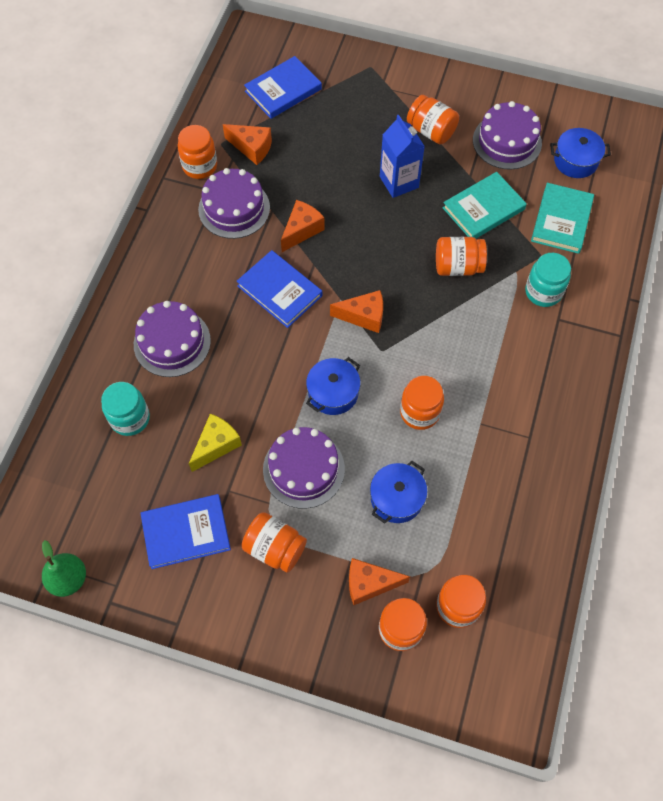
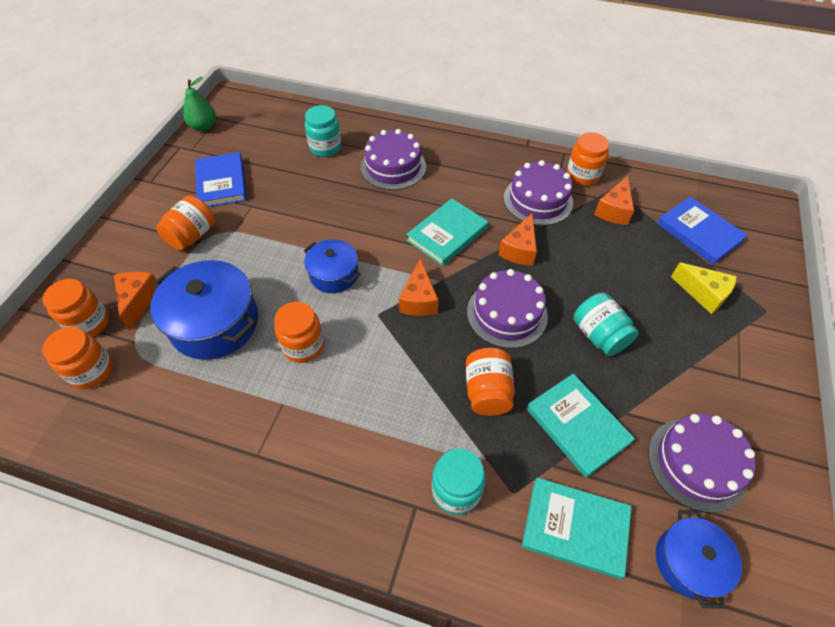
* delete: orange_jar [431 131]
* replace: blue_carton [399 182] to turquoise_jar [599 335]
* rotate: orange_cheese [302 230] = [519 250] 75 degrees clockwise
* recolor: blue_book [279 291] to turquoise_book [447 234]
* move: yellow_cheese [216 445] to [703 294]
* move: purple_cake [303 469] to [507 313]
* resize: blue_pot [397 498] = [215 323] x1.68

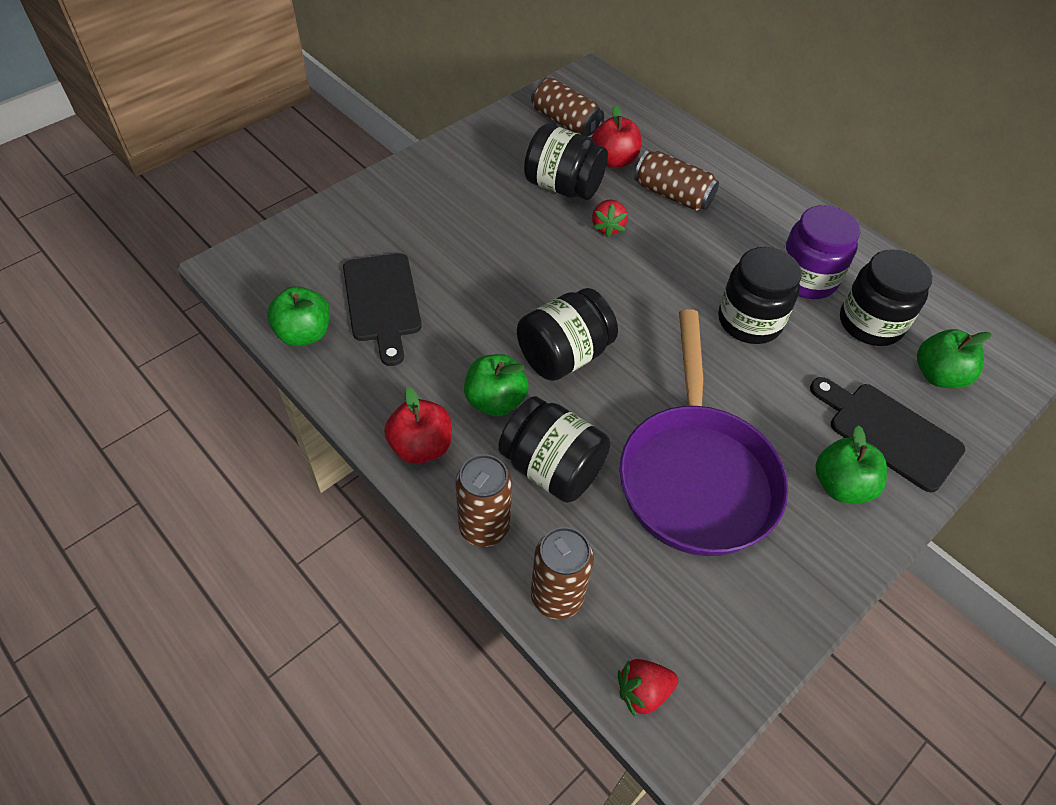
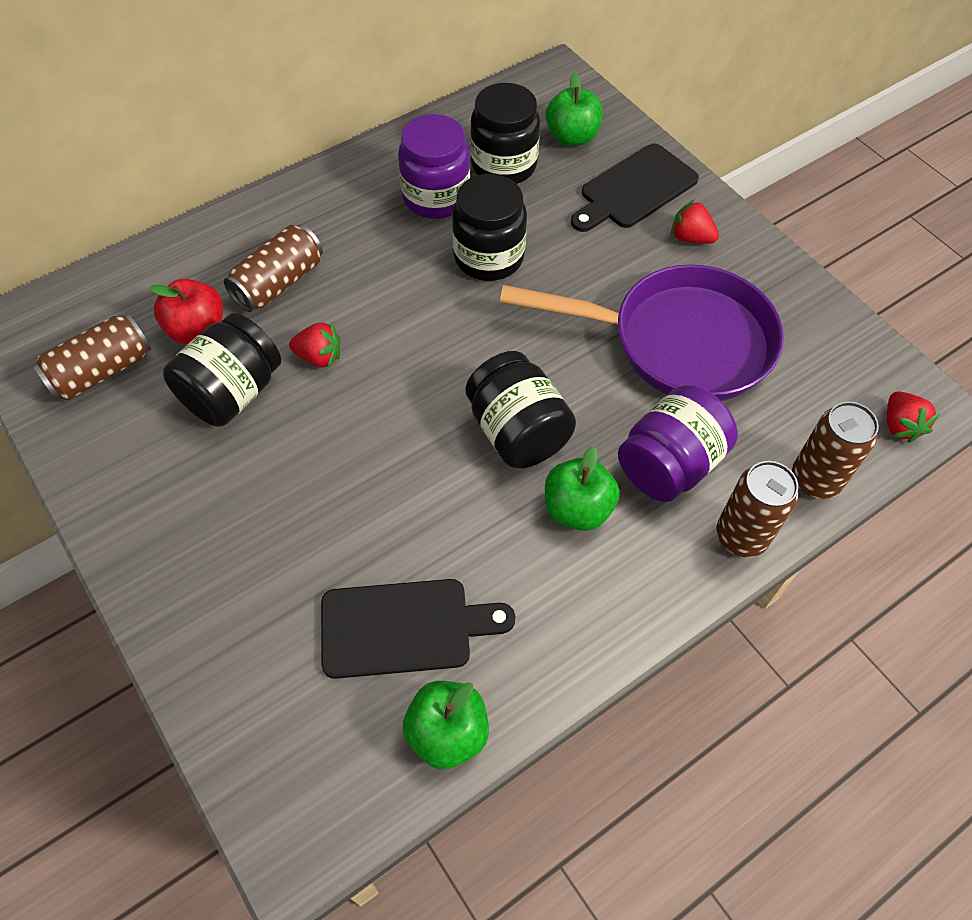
* delete: red_apple [421 447]
* recolor: black_jar [552 468] to purple_jar [669 464]
* replace: green_apple [841 485] to red_strawberry [690 238]

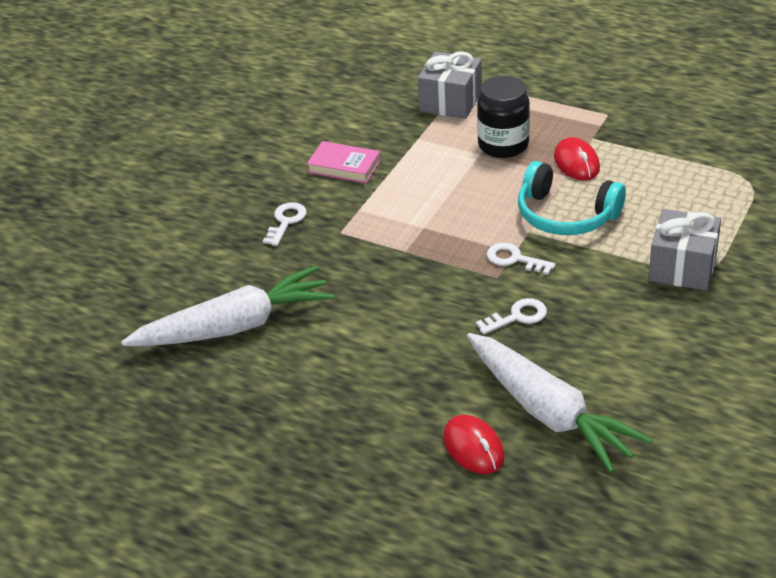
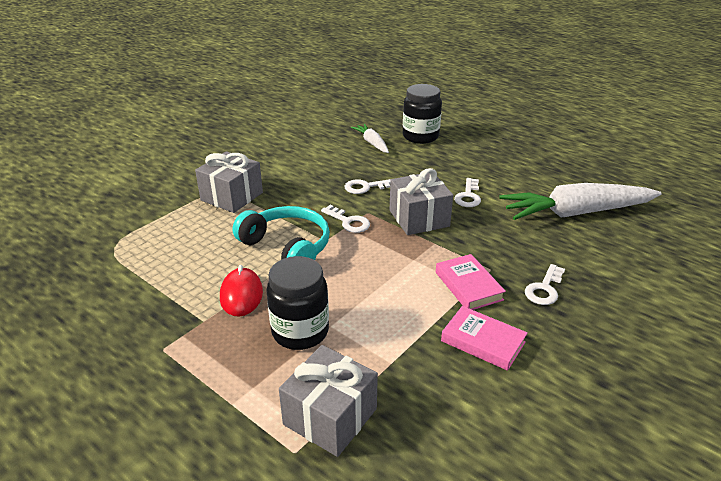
* resize: white_carrot [549 413] = [372 143] x0.48
* replace: red_mouse [473 447] to black_jar [420 136]
* insert: grey_gift [419 218]
* insert: white_key [468 196]
* insert: pink_book [468 286]

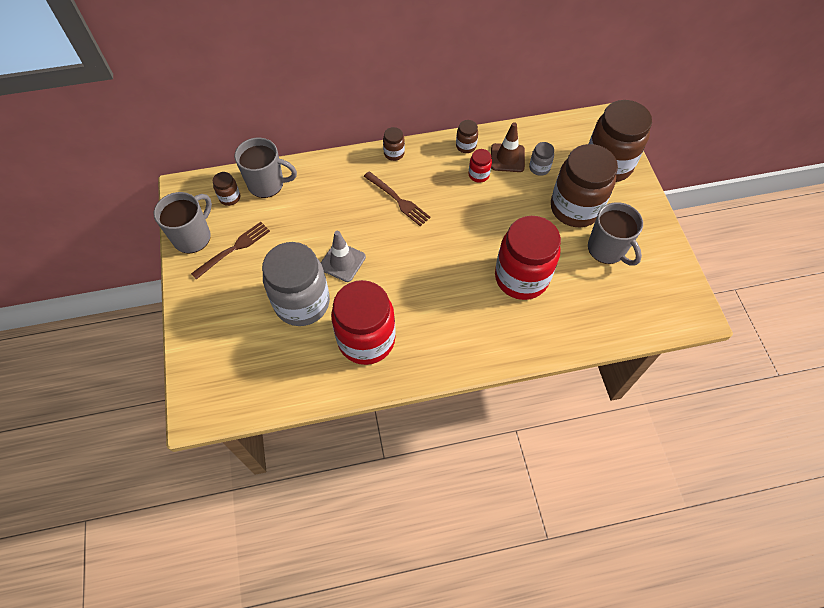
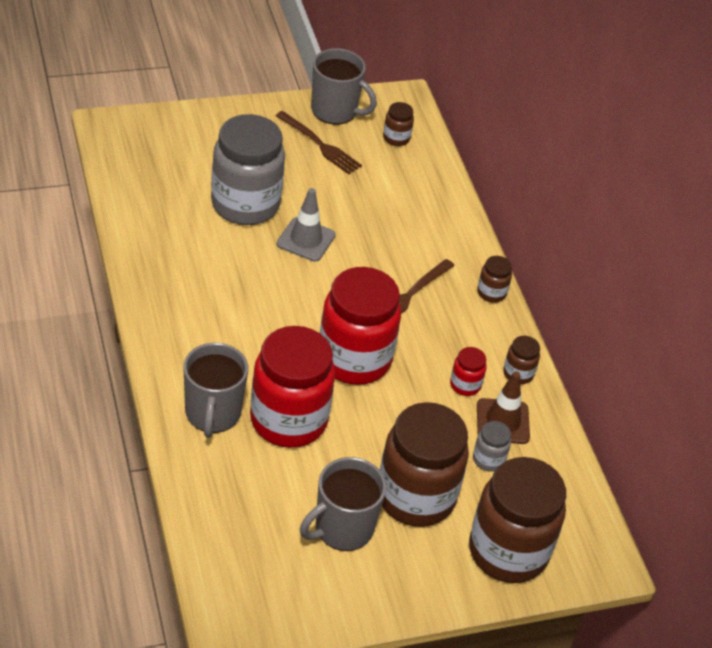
* move: grey_mug [267 184] to [212 414]
* move: red_jar [366 340] to [354 359]

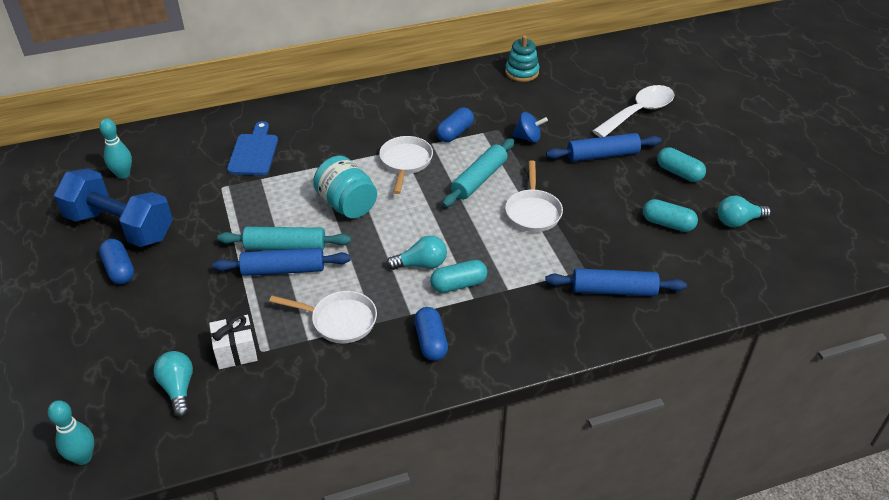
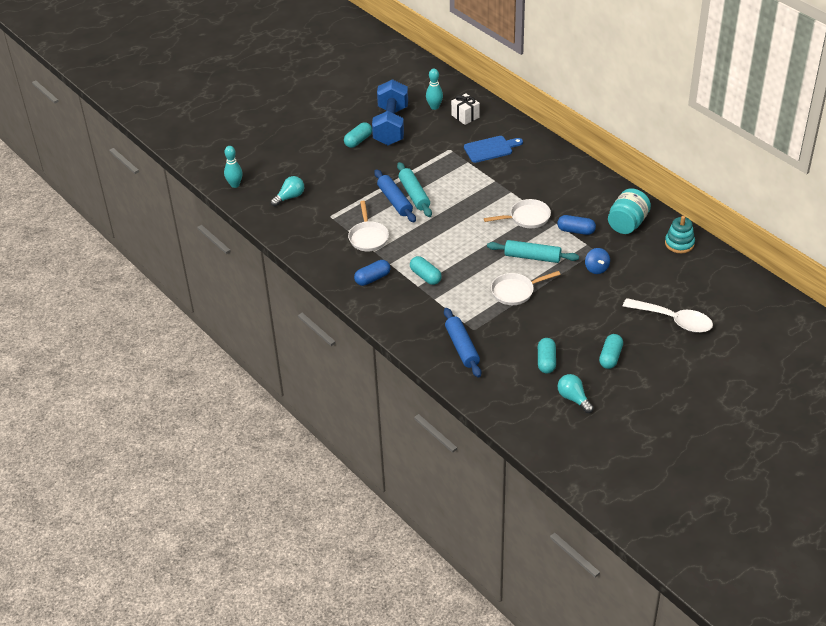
* delete: blue_rolling_pin [602 155]
* move: turquoise_jar [347 204] to [627 224]
* delete: turquoise_light_bulb [421 264]
* recolor: blue_capsule [119 269] to turquoise_capsule [358 141]
* move: white_gift [236 352] to [465 116]

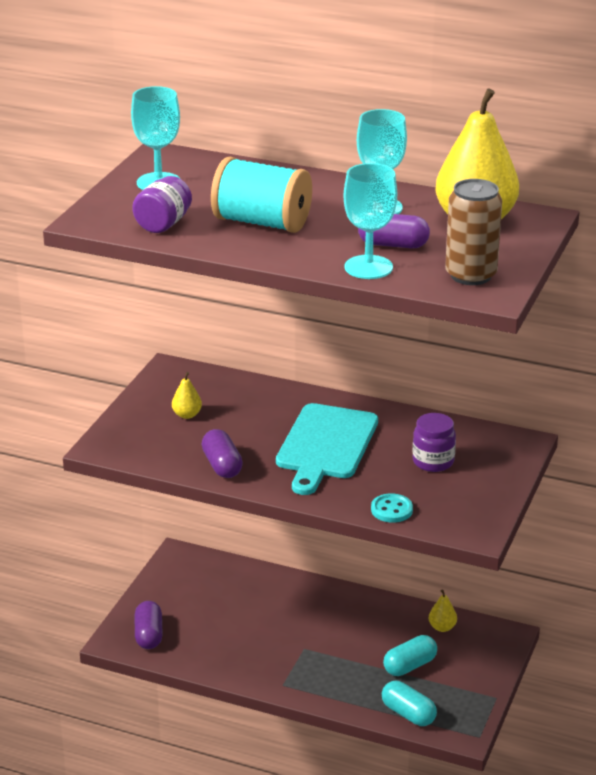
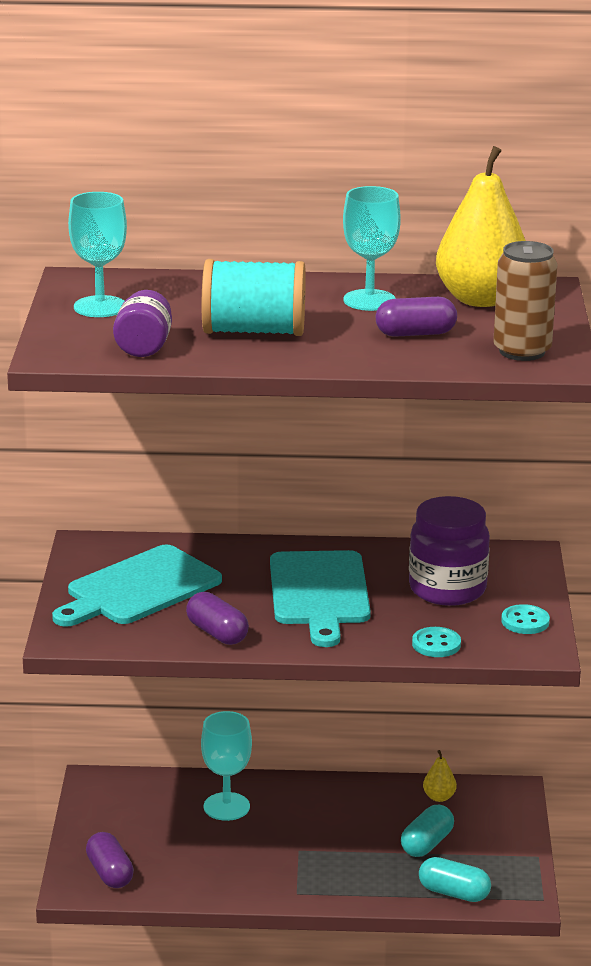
* move: turquoise_goblet [368 267] to [226 807]
* replace: yellow_pear [187 415] to turquoise_cutting_board [139 588]
* resize: purple_jar [433 462] = [447 589] x1.61
* insert: turquoise_button [525 621]

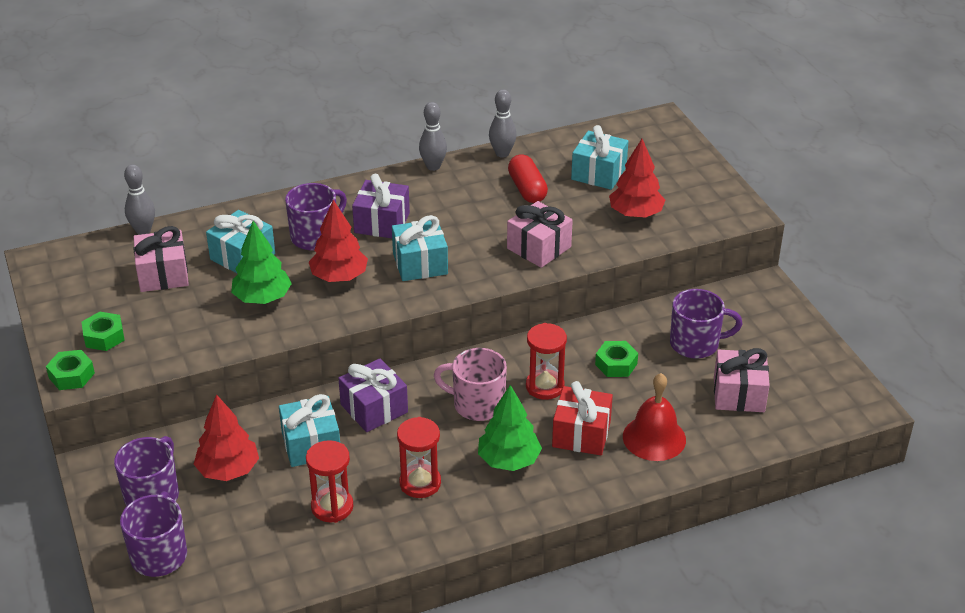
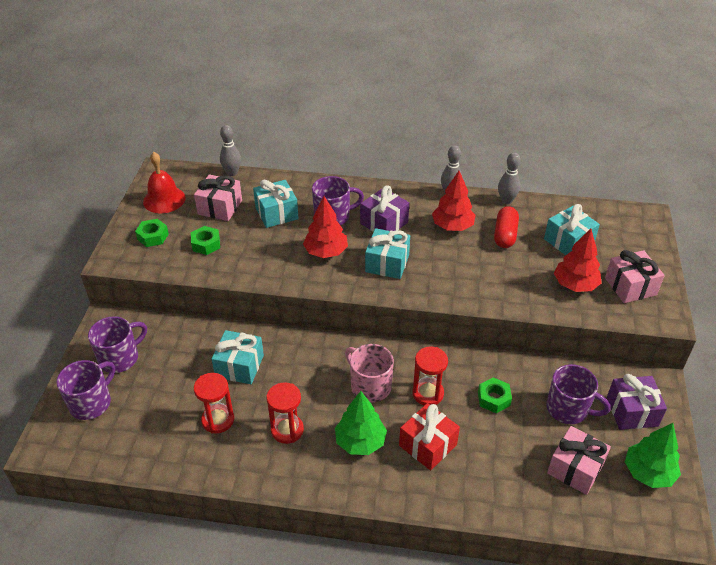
* move: pink_gift [539 248] to [630 286]
* move: green_tree [262 298] to [648 473]
* move: green_nut [71 375] to [206 244]
* move: purple_gift [374 408] to [632 411]
* move: red_bell [654 438] to [164 199]
* move: red_tree [228 470] to [452 226]

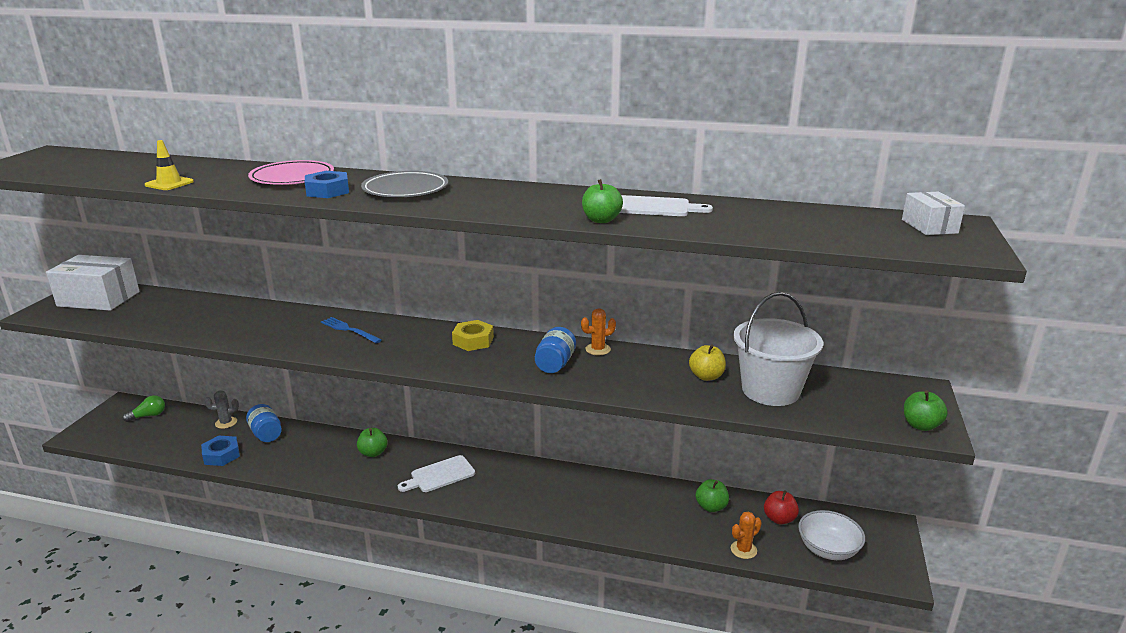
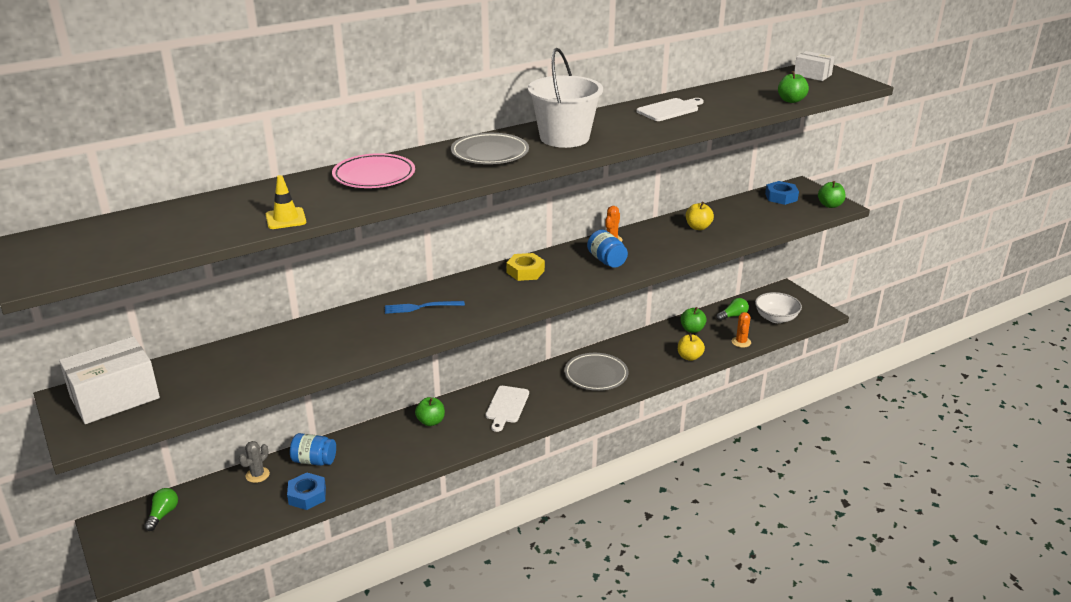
* move: blue_nut [328 191] to [781 197]
* move: green_apple [601 220] to [791 100]
* move: white_bucket [770 390] to [564 138]
* replace: red_apple [779 519] to green_light_bulb [733 316]
* insert: yellow_apple [689 357]
* insert: grey_plate [596 375]

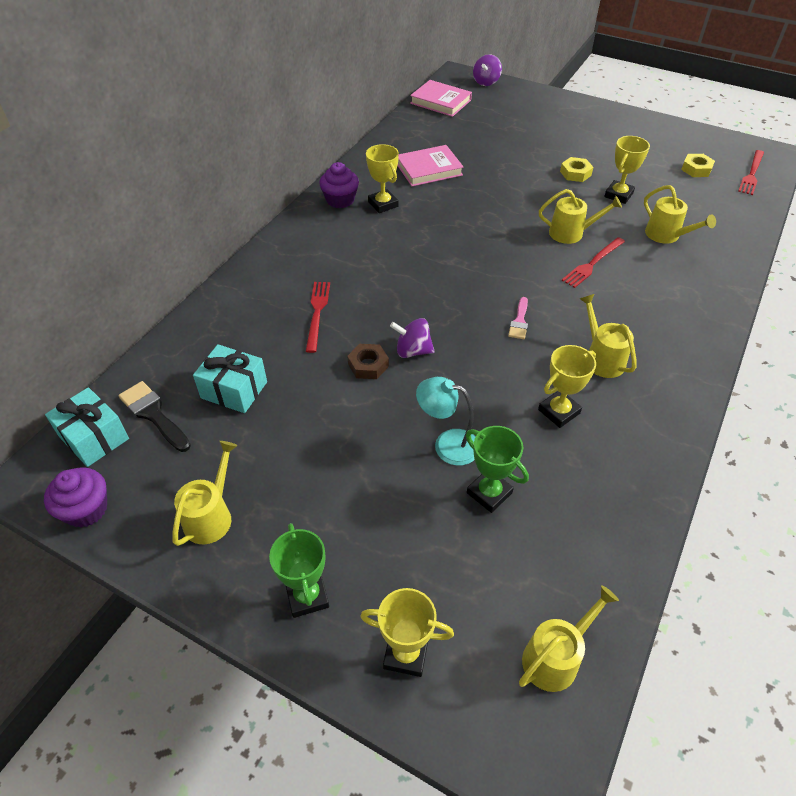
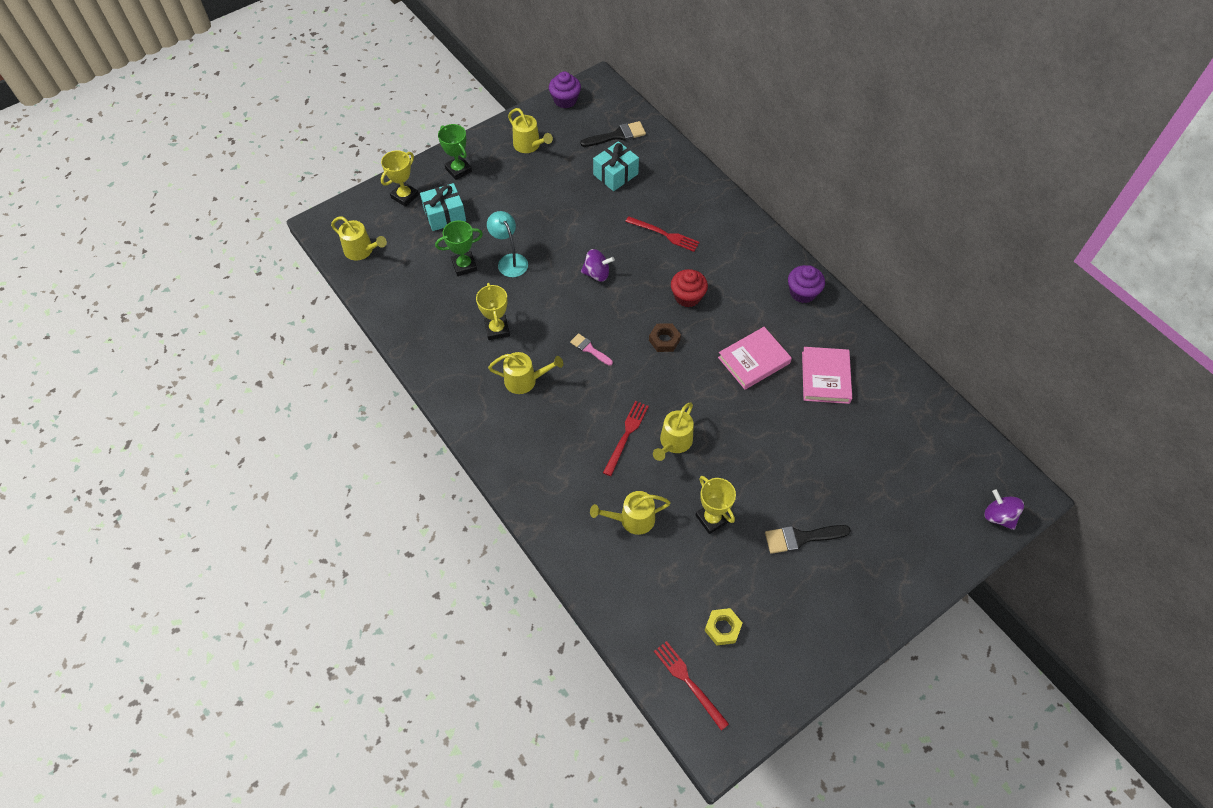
* move: pink_book [440 102] to [754 360]
* delete: yellow_trophy [383 204]
* delete: yellow_nut [575 173]
* rotate: red_fork [592 263] = [626 435] 45 degrees clockwise
* rotate: purple_spinning_top [412 351] = [597 274] 60 degrees clockwise
* move: brown_nut [368 365] to [664 340]
* rotate: turquoise_lamp [447 444] = [510 260] 75 degrees counterclockwise
* move: turquoise_gift [94 438] to [445 215]
* rotate: green_trophy [307 596] = [458 170] 45 degrees clockwise
* rotate: yellow_watering_can [555 657] = [362 250] 45 degrees counterclockwise
* insert: red_cupcake [687 296]
* insert: black_brush [801 538]

